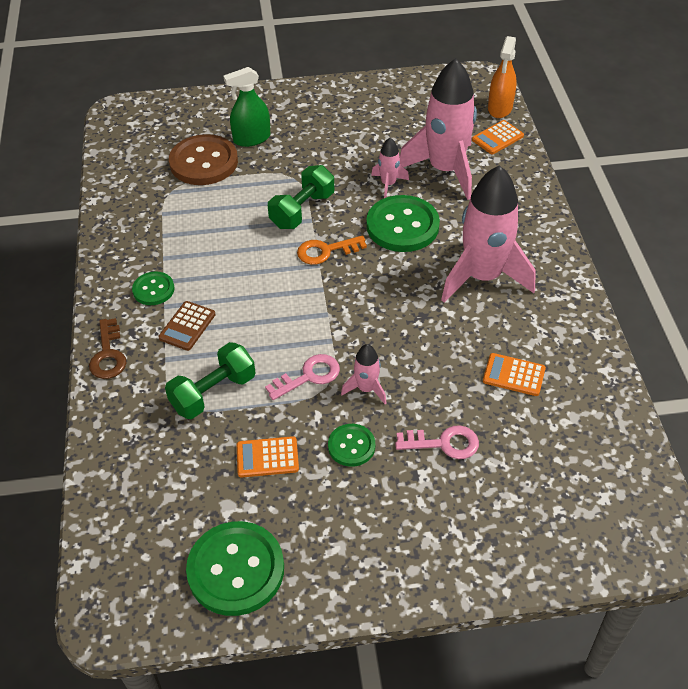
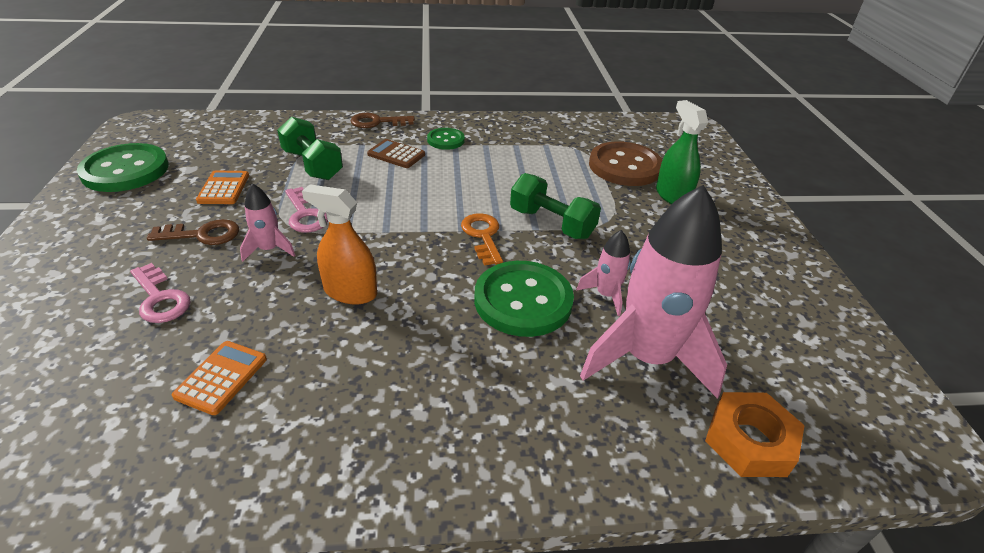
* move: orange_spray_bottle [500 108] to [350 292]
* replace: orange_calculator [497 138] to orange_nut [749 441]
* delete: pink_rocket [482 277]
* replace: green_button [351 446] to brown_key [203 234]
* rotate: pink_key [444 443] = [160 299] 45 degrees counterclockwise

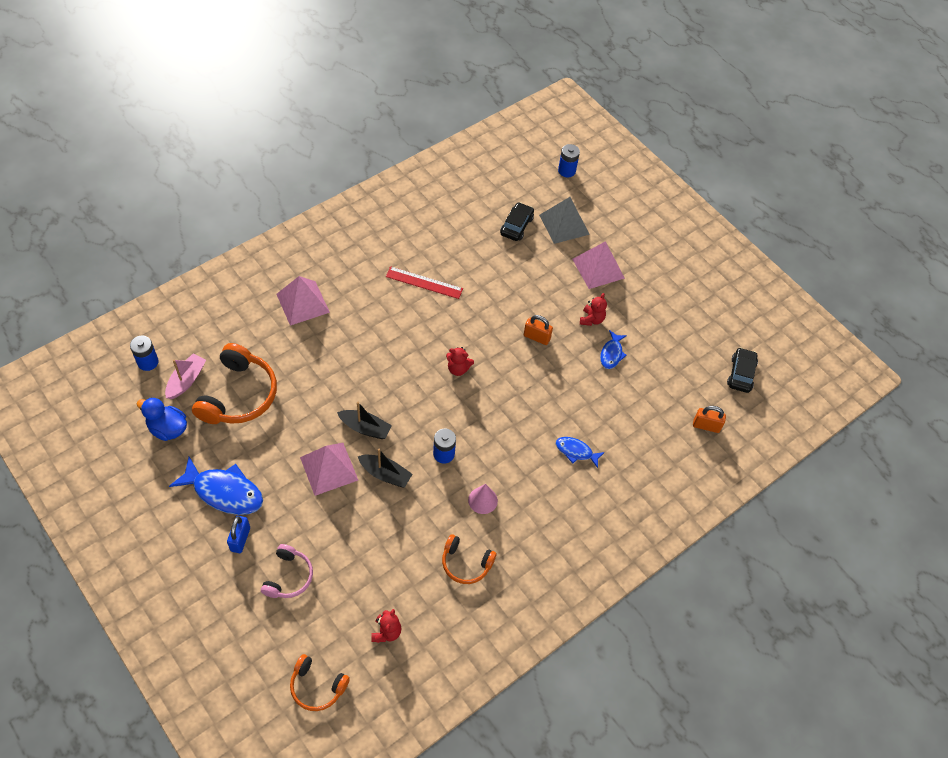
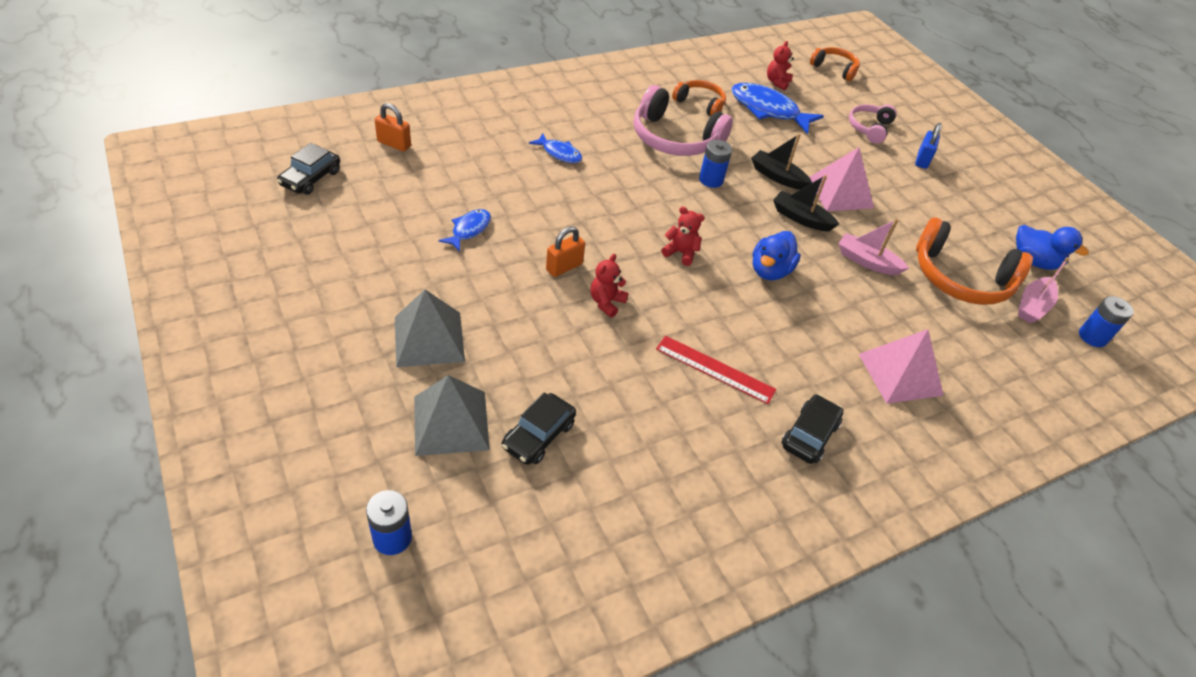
* recolor: pink_pyramid [598 268] to grey_pyramid [429 339]
* move: red_teddy_bear [591 319] to [606 302]
* rotate: orange_padlock [536 337] = [564 267] 75 degrees counterclockwise
* rotate: orange_headphones [239 395] = [960 278] 90 degrees counterclockwise
* move: blue_fish [224 492] to [768 110]
* replace: pink_cone [483 500] to pink_headphones [674 139]
* insert: pink_boat [867 261]
* insert: blue_duck [770 271]
* insert: black_car [809 435]

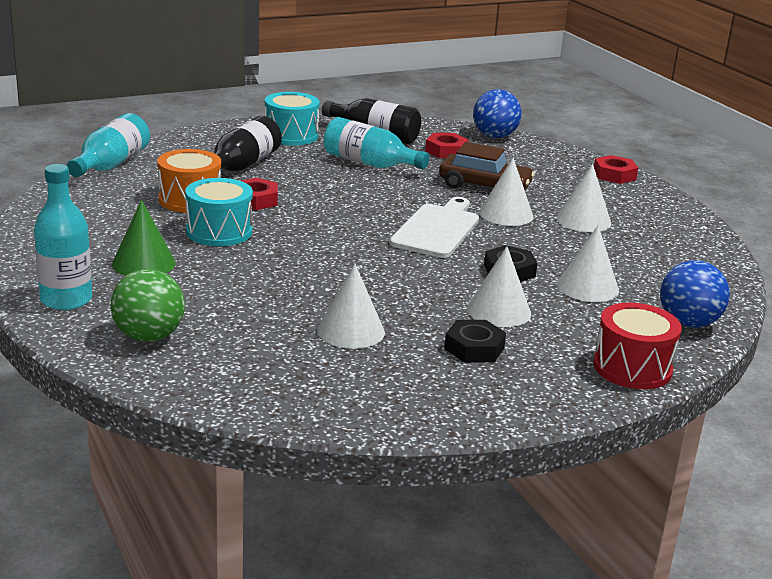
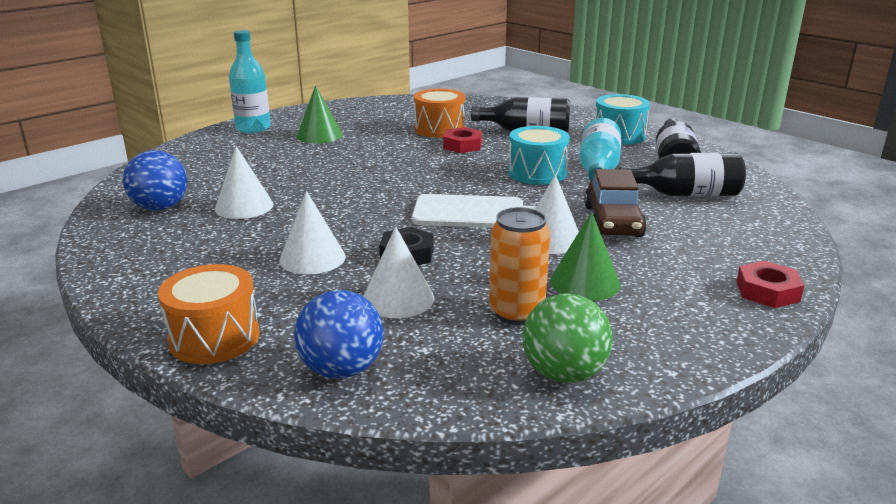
* move: blue_ball [494 136] to [160 208]
* delete: turquoise_bottle [111 164]
* replace: red_nut [446 151] to black_bottle [685 194]
* recolor: white_cone [583 220] to green_cone [585 282]
* move: turquoise_drum [219 232] to [537 173]
* move: green_ball [149 337] to [563 374]
* recolor: red_drum [632 368] to orange_drum [214 338]
* delete: black_nut [474 348]
* insert: orange_can [516 313]

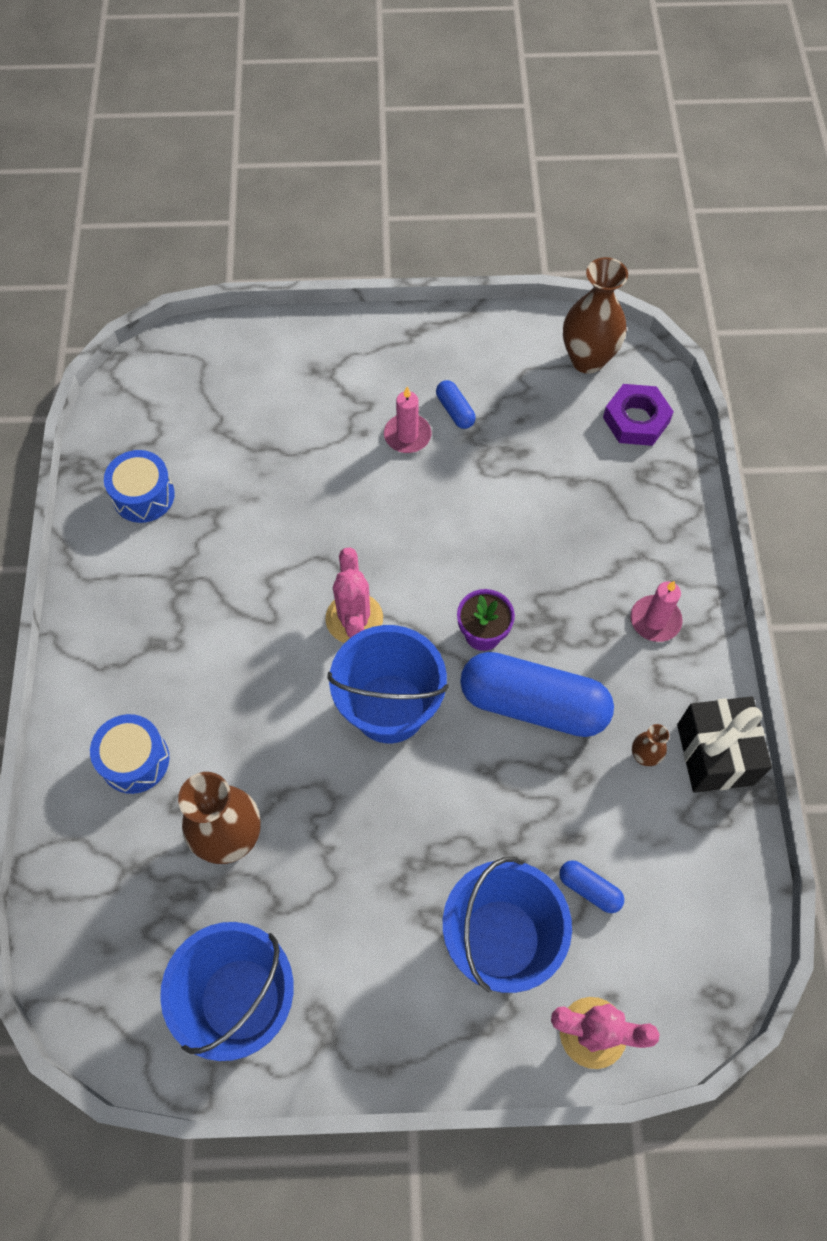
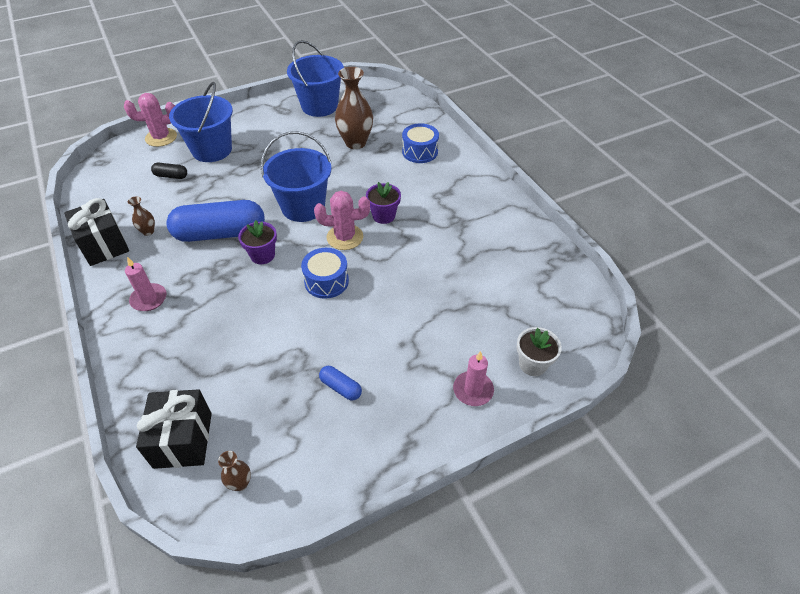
* resize: brown_vase [587 359] = [240 483] x0.47
* replace: purple_nut [636 420] to black_gift [183 440]
* move: pink_candle [407 435] to [473 390]
* move: blue_drum [143 495] to [326 281]
* rotate: pink_cactus [354 618] = [345 237] 60 degrees counterclockwise
* recolor: blue_capsule [589 889] to black_capsule [171 176]
* insert: purple_flower_pot [383 216]
* insert: white_flower_pot [533 364]

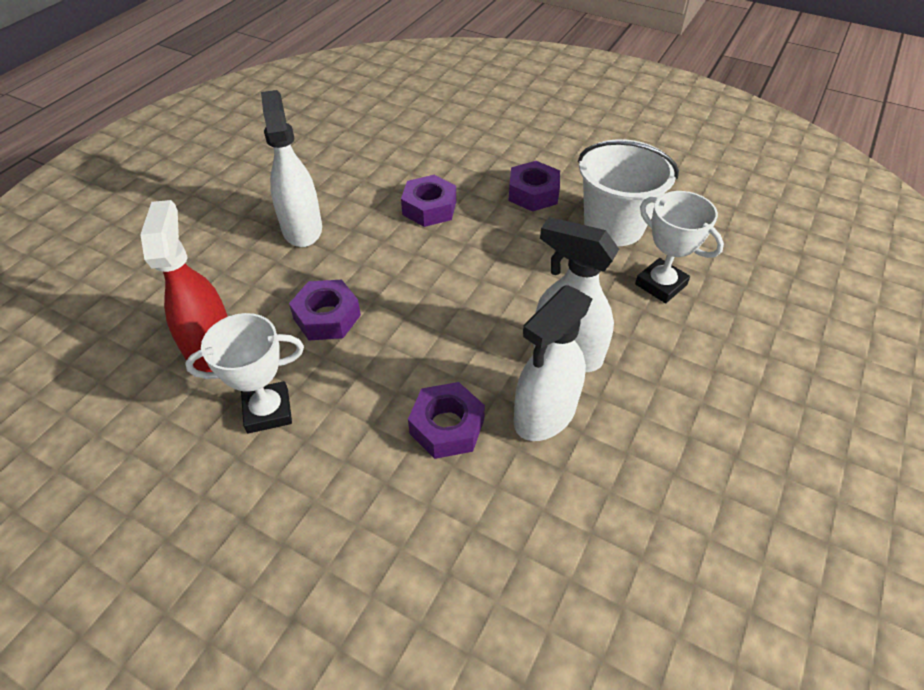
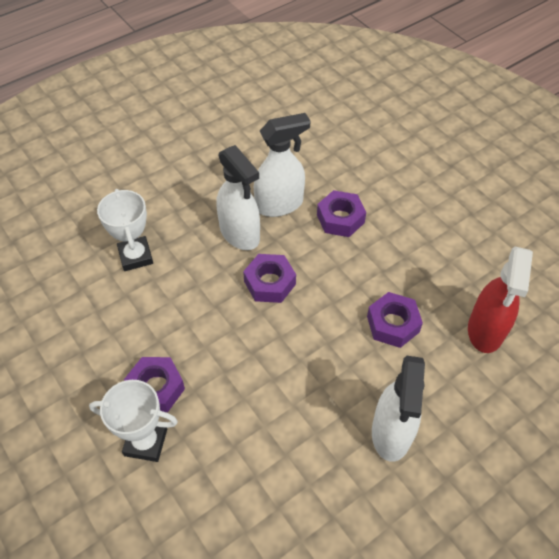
* delete: white_bucket [613 226]
* move: purple_nut [429 208] to [269 283]
* move: white_trophy [268 411] to [146 442]

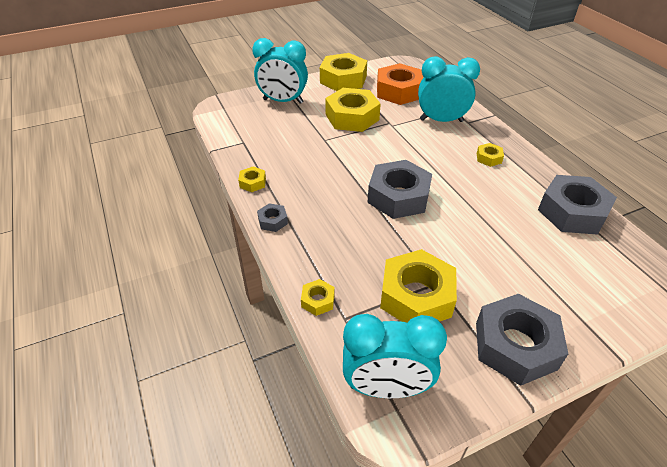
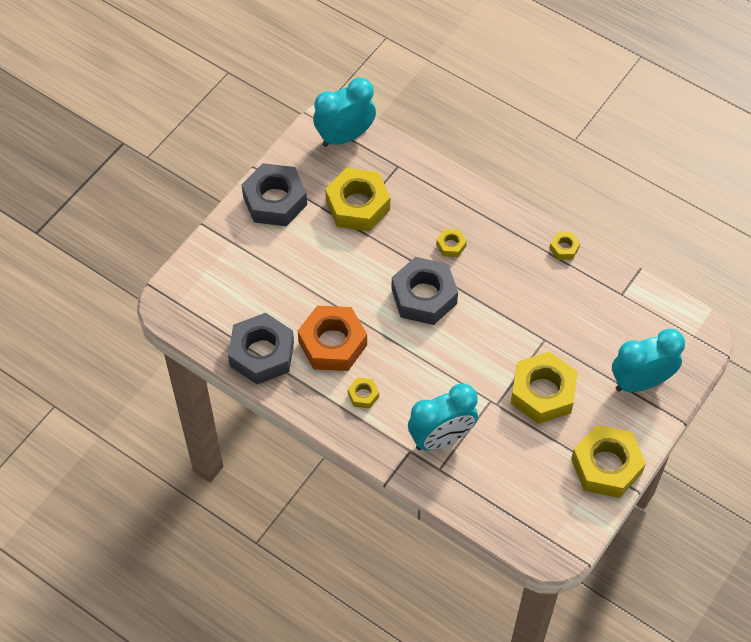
* move: orange_nut [399 91] to [332 343]
* delete: grey_nut [273 221]
* move: yellow_nut [318 300] to [451 245]

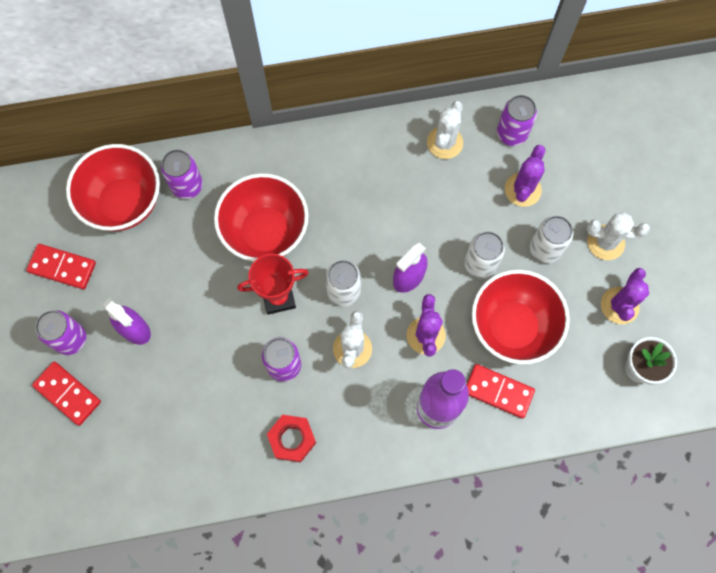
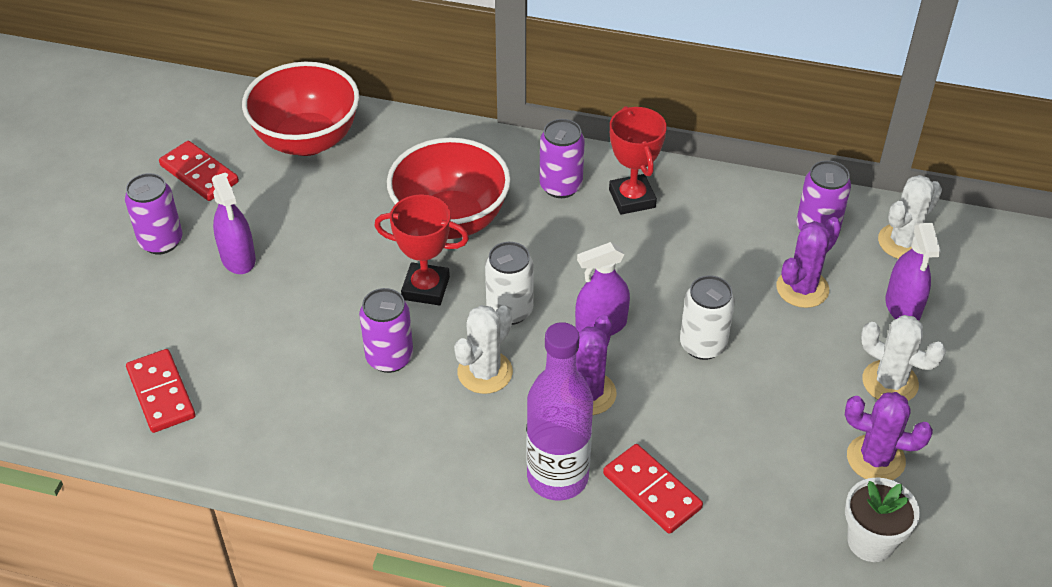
* move: white_cactus [444 142] to [903 242]
* move: purple_can [187 186] to [561 186]
* delete: white_can [545 249]
* rotate: purple_cactus [619 305] = [875 459] 60 degrees clockwise
* delete: red_bowl [512 327]
* move: red_domino [67 394] to [161 393]
* delete: red_nut [292 439]
* insert: red_trophy [632 198]
* insert: purple_spray_bottle [903 307]

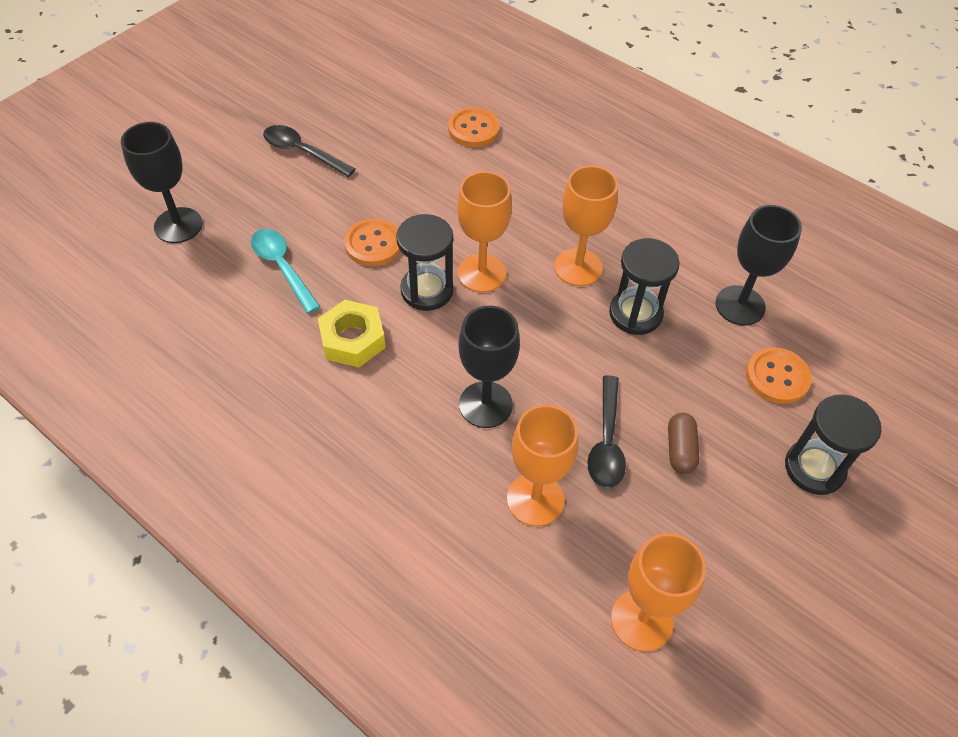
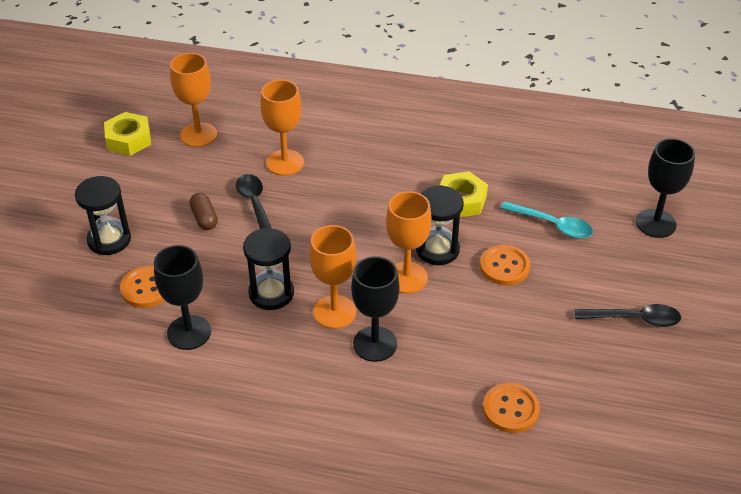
* move: black_goblet [485 404] to [375 344]
* insert: yellow_nut [128 139]

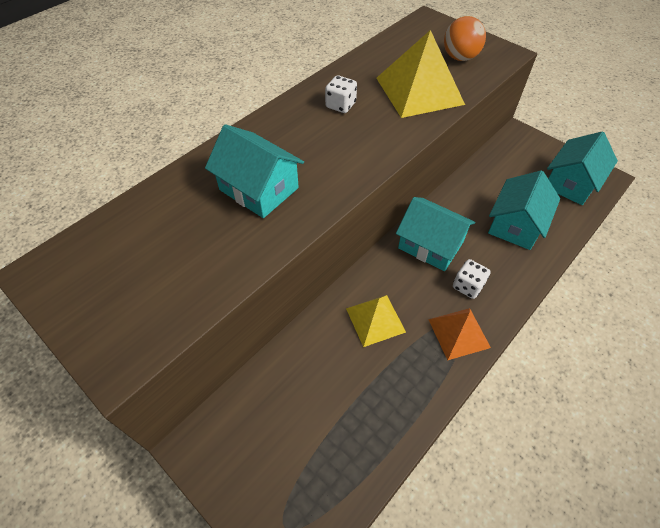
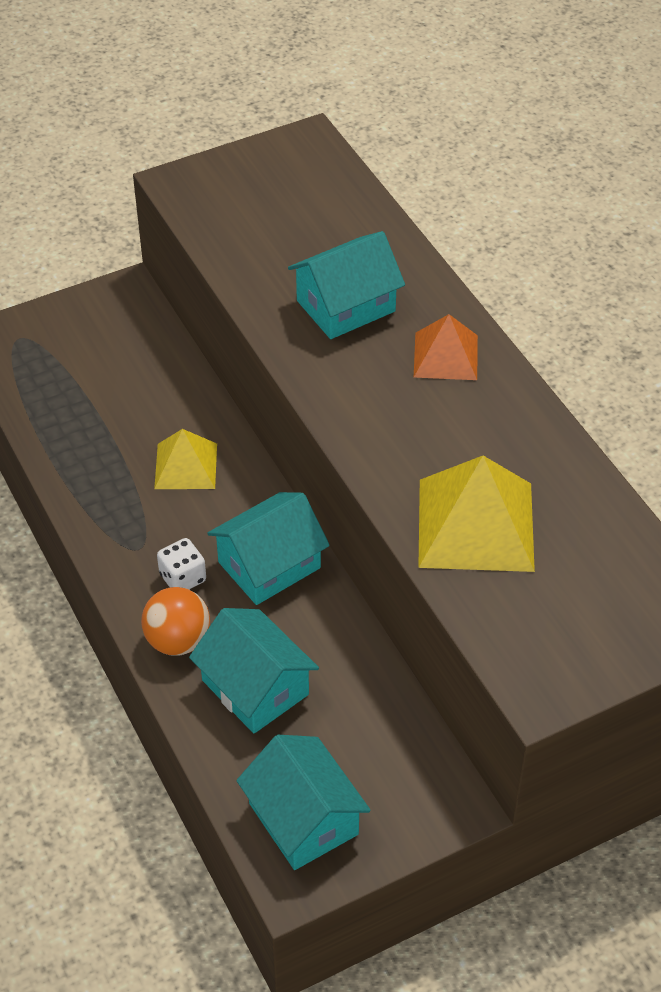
* move: orange_ball [460 58] to [178 641]
* delete: white_dice [340 105]
* move: orange_pyramid [459 333] to [446 356]

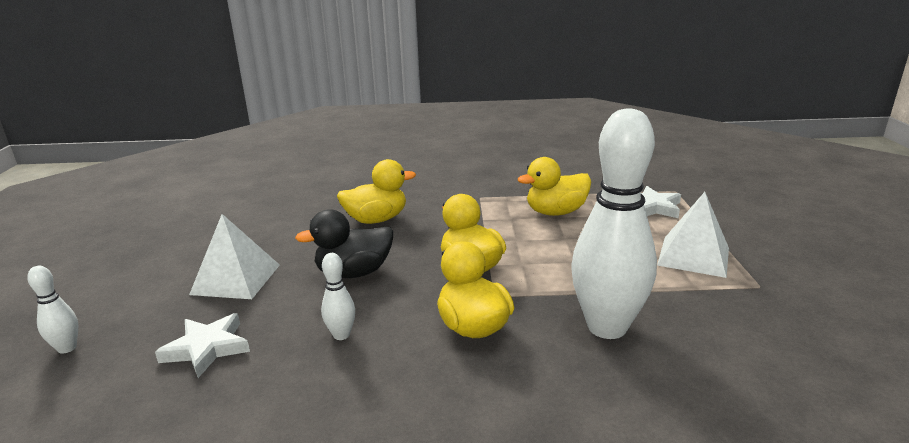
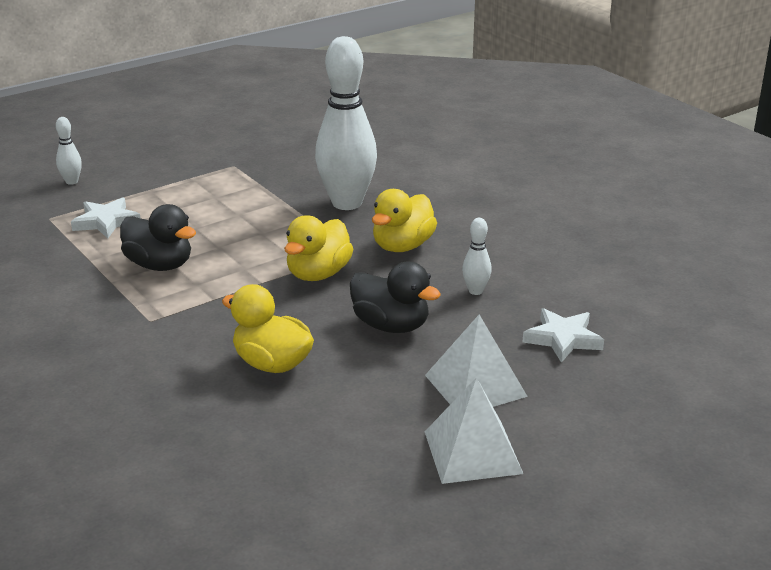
* recolor: yellow_duck [555 212] to black_duck [160 265]
* move: white_pyramid [693 256] to [472 452]
* move: white_bowling_pin [67 348] to [71 182]

